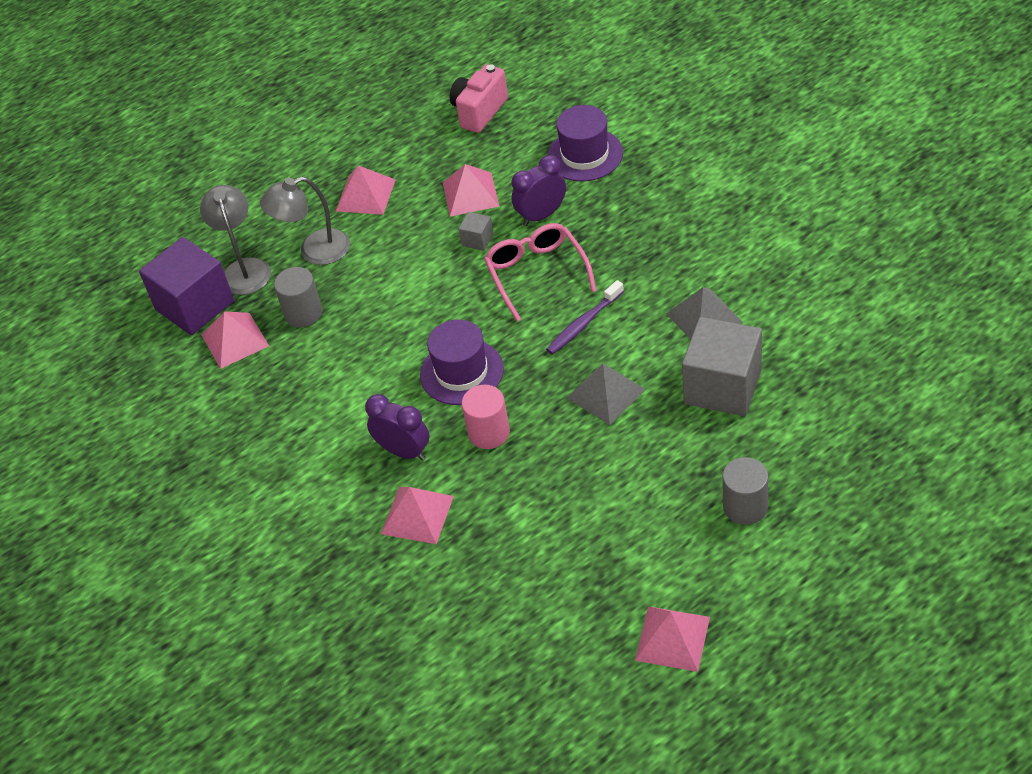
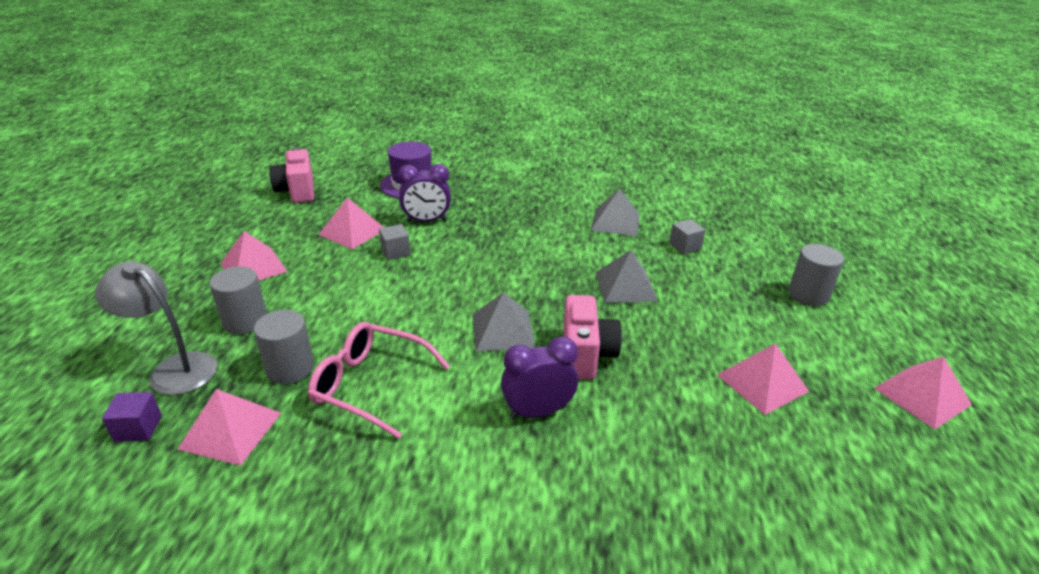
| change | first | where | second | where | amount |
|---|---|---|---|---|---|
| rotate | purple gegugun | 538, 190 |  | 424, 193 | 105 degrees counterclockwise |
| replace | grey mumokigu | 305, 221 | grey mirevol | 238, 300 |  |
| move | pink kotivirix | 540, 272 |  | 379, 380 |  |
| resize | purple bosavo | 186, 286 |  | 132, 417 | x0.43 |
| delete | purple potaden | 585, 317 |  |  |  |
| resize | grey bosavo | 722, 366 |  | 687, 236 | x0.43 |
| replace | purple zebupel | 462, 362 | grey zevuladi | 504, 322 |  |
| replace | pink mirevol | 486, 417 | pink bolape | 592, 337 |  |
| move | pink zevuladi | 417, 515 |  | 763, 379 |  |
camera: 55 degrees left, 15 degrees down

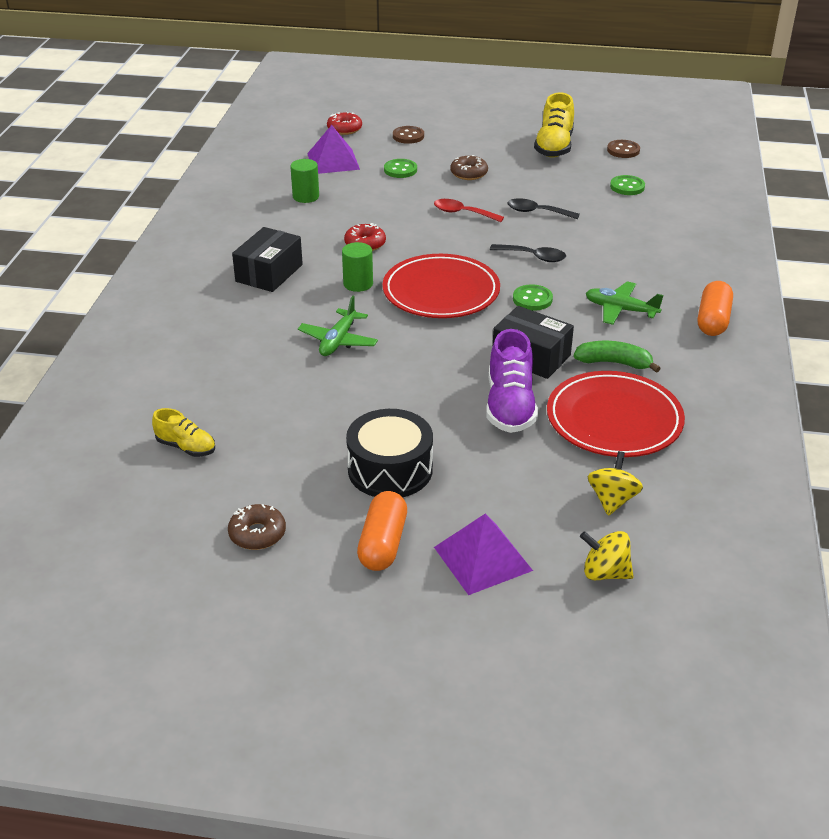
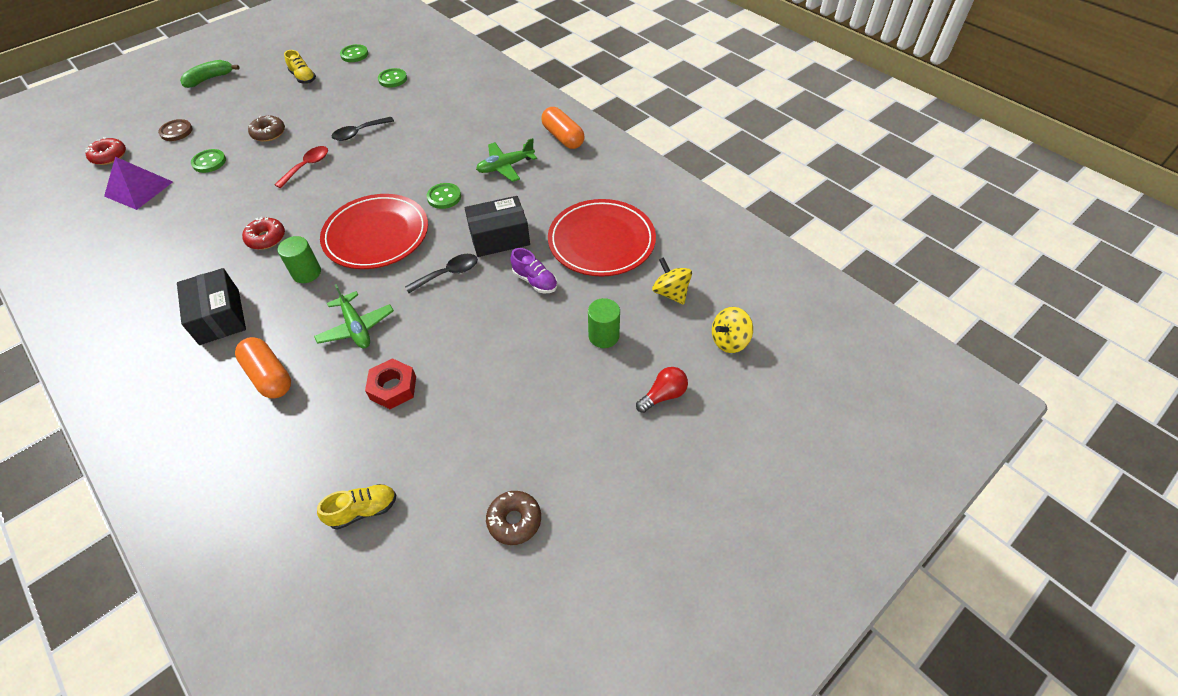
| change | first | where | second | where | amount |
|---|---|---|---|---|---|
| resize | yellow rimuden | 554, 125 |  | 300, 67 | x0.58 |
| recolor | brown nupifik | 623, 149 | green nupifik | 354, 53 |  |
| move | green mirevol | 304, 181 |  | 604, 323 |  |
| rotate | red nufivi | 469, 210 |  | 301, 167 | 150 degrees clockwise |
| move | black nufivi | 528, 253 |  | 441, 273 |  |
| resize | purple rimuden | 512, 381 |  | 533, 270 | x0.58 |
| move | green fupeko | 617, 357 |  | 210, 74 |  |
| delete | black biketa | 389, 453 |  |  |  |
| move | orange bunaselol | 382, 531 |  | 263, 368 |  |
| replace | purple zevuladi | 483, 554 | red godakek | 662, 390 |  |
| insert |  |  | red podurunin | 390, 383 |  |
camera: 50 degrees left, 15 degrees up

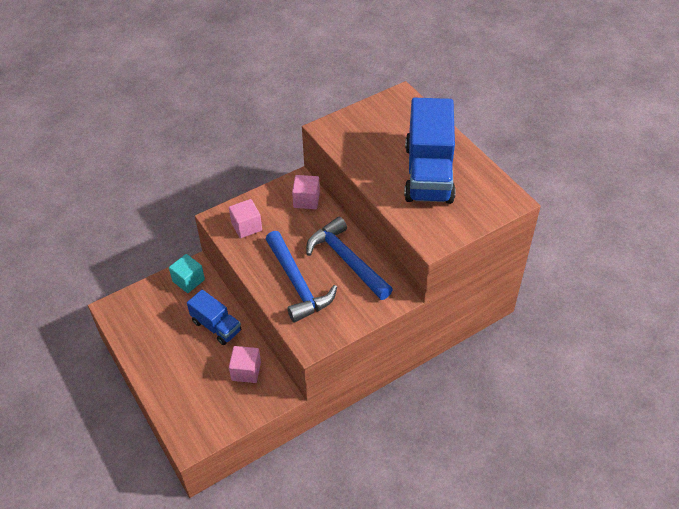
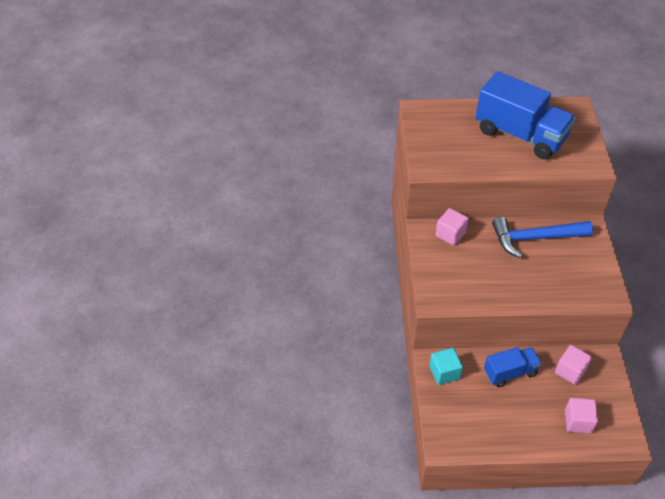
| change | first | where | second | where | amount |
|---|---|---|---|---|---|
| move | pink bosavo | 245, 218 |  | 581, 415 |  |
| delete | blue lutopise | 301, 277 |  |  |  |
camera: 60 degrees left, 0 degrees up

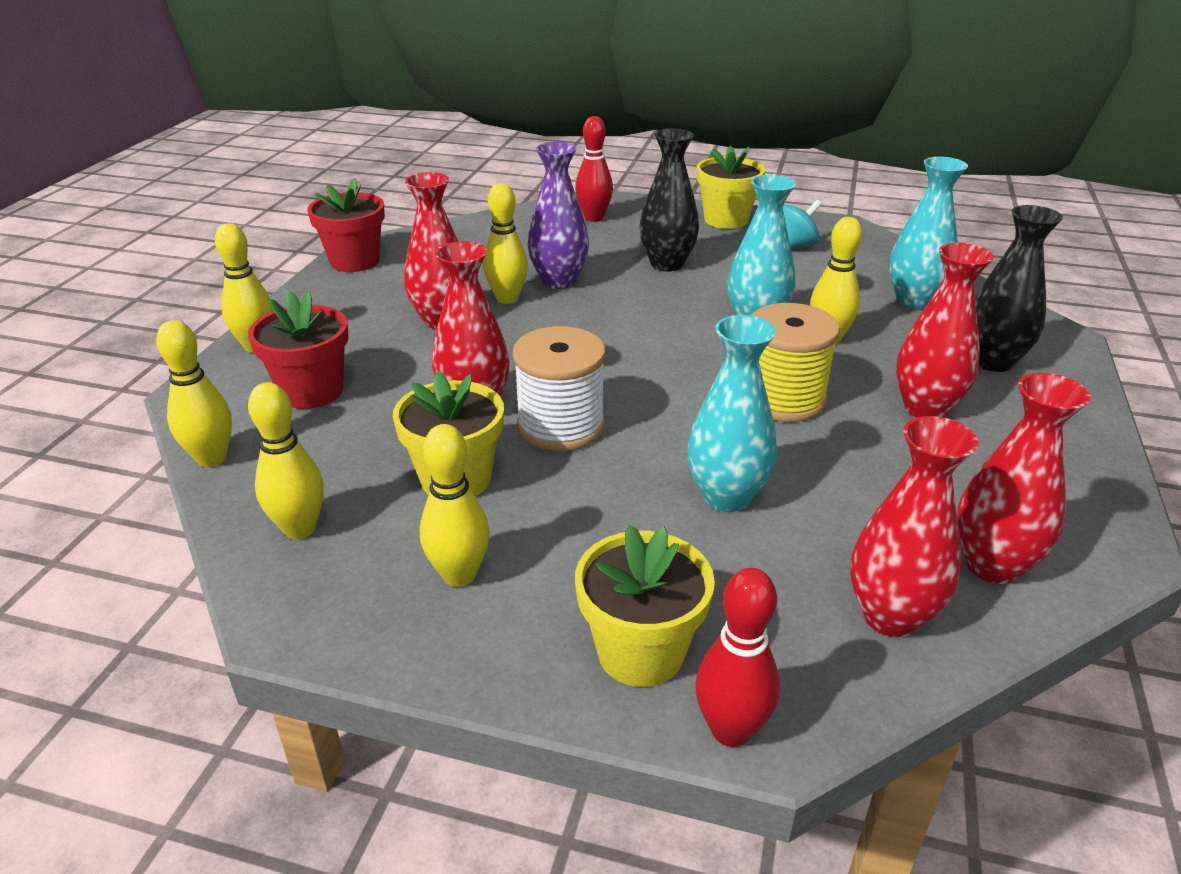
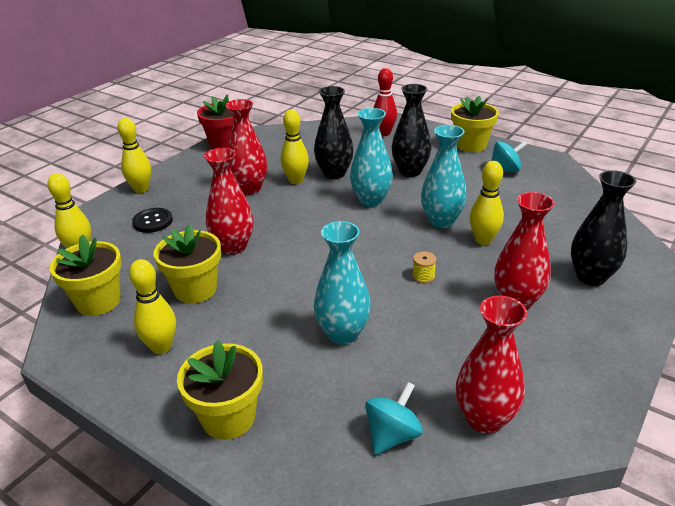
| change | first | where | second | where | amount |
|---|---|---|---|---|---|
| recolor | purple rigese | 558, 215 | black rigese | 334, 132 |  |
| move | turquoise rigese | 928, 233 |  | 371, 157 |  |
| replace | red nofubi | 298, 350 | black nupifik | 152, 220 |  |
| resize | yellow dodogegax | 795, 362 |  | 424, 268 | x0.40 |
| delete | white dodogegax | 559, 388 |  |  |  |
| replace | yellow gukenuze | 286, 460 | yellow nofubi | 85, 275 |  |
| replace | red rigese | 914, 526 | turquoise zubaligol | 394, 418 |  |
| delete | red gukenuze | 737, 657 |  |  |  |
camera: 20 degrees right, 0 degrees up

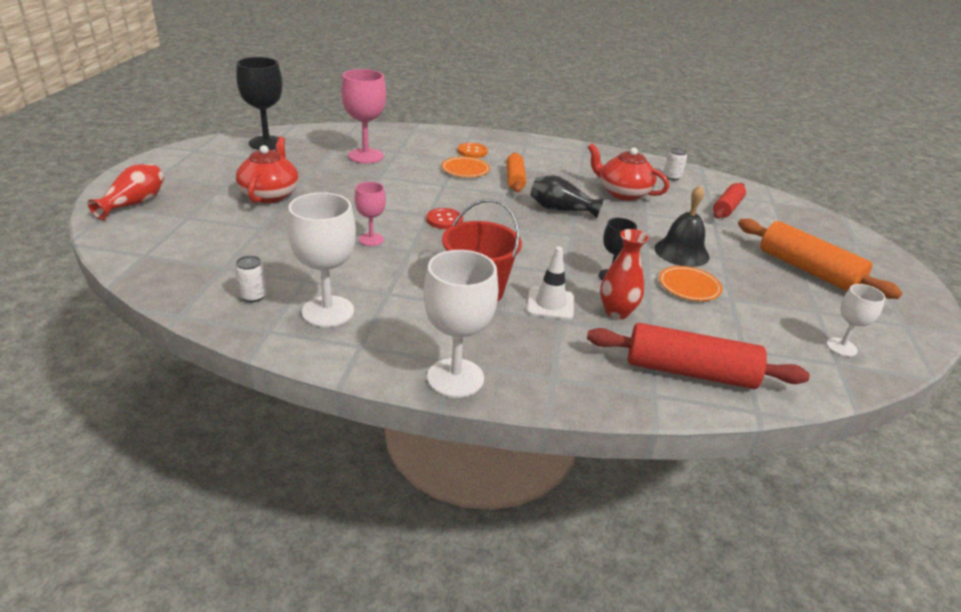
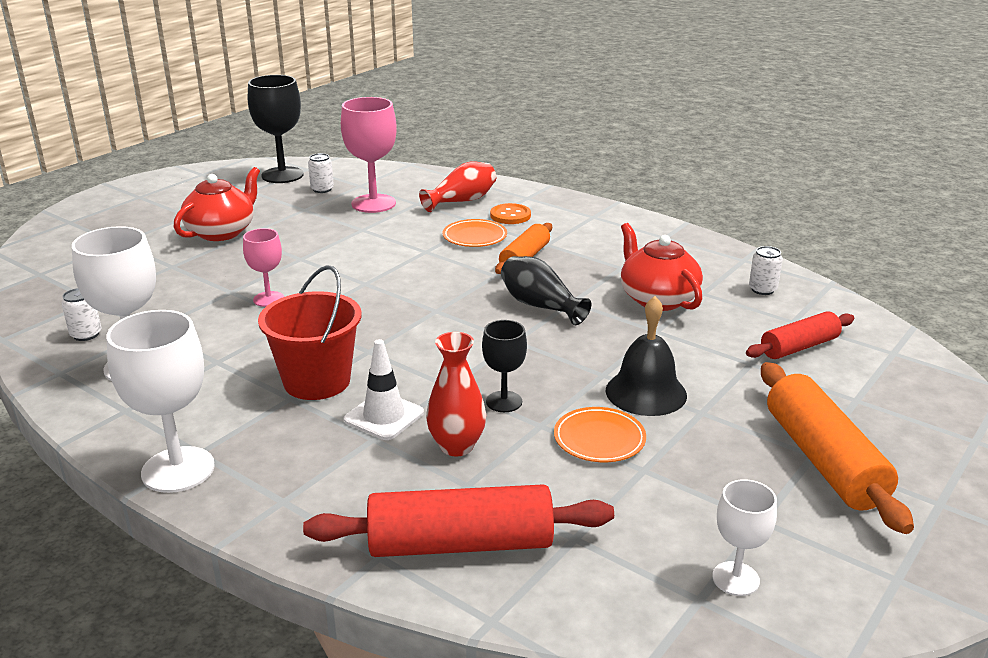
| change | first | where | second | where | amount |
|---|---|---|---|---|---|
| move | red rigese | 125, 192 |  | 457, 186 |  |
| delete | red nupifik | 444, 218 |  |  |  |
| rotate | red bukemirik | 698, 356 |  | 458, 521 | 45 degrees counterclockwise |
| insert |  |  | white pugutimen | 321, 173 |  |
camera: 30 degrees right, 5 degrees down

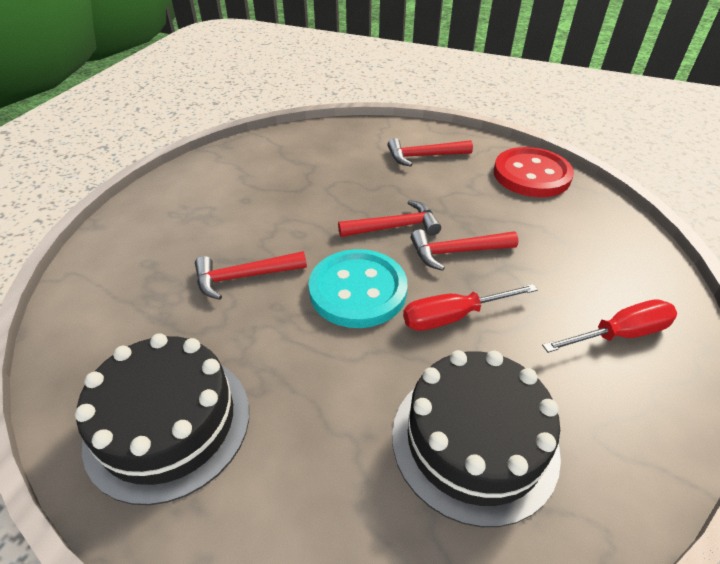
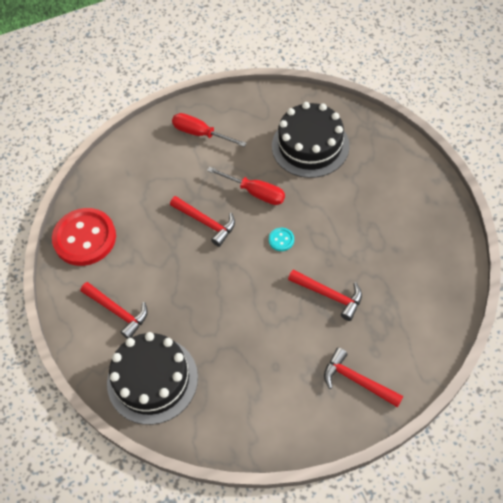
| change | first | where | second | where | amount |
|---|---|---|---|---|---|
| move | red lutopise | 389, 218 |  | 363, 378 |  |
| resize | turquoise nupifik | 358, 288 |  | 281, 239 | x0.40 |
| move | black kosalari | 162, 419 |  | 152, 378 |  |
camera: 130 degrees left, 15 degrees up

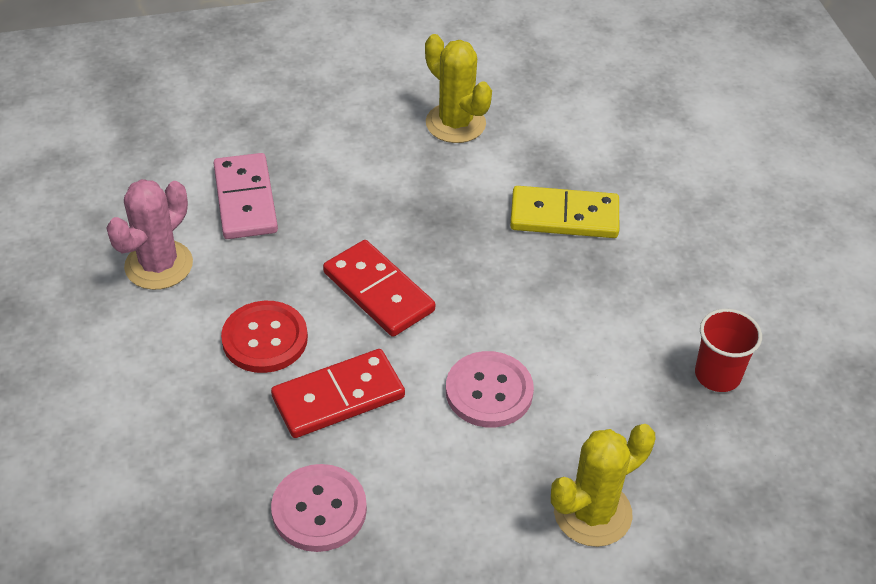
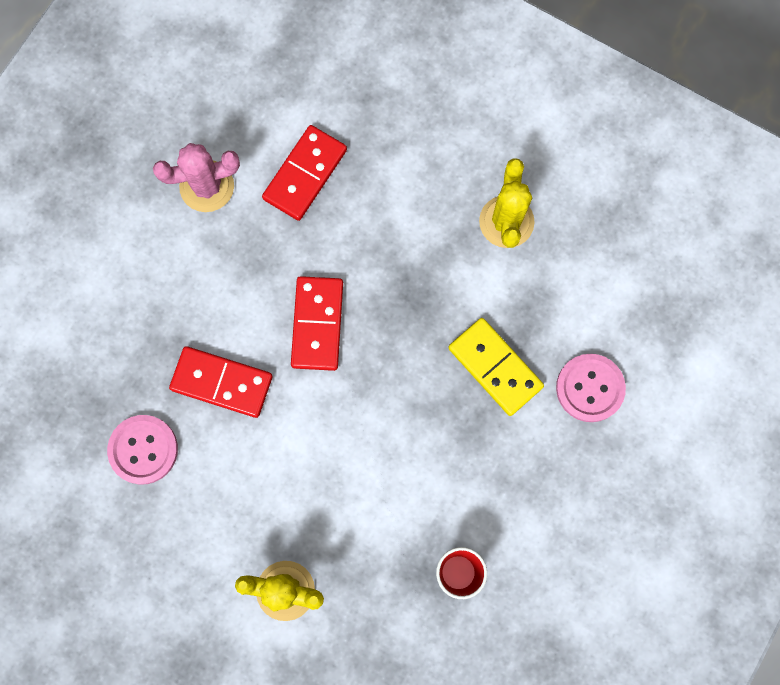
| change | first | where | second | where | amount |
|---|---|---|---|---|---|
| recolor | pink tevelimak | 246, 196 | red tevelimak | 304, 173 |  |
| delete | red nupifik | 264, 337 |  |  |  |
| move | pink nupifik | 490, 389 |  | 591, 388 |  |
camera: 45 degrees right, 30 degrees up

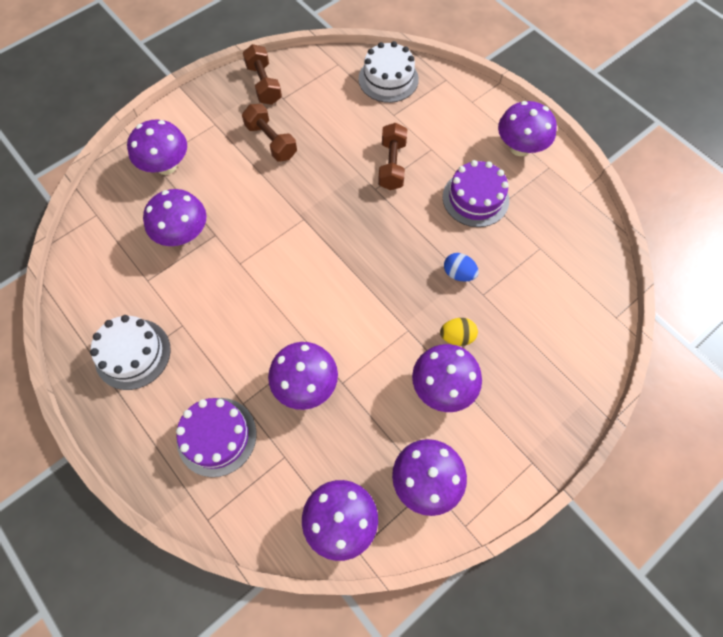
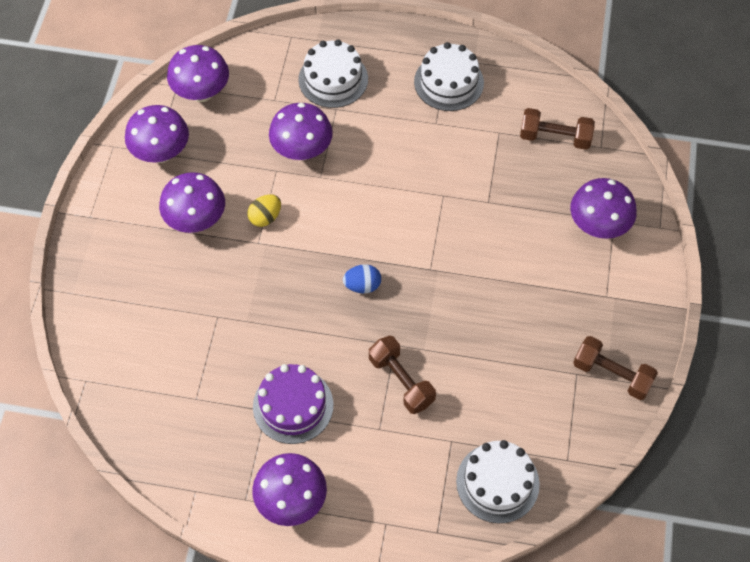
| change | first | where | second | where | amount |
|---|---|---|---|---|---|
| move | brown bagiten | 269, 132 |  | 557, 129 |  |
| delete | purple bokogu | 174, 217 |  |  |  |
| move | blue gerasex | 461, 267 |  | 362, 278 |  |
| move | yellow gerasex | 459, 332 |  | 264, 210 |  |
| recolor | purple kosalari | 216, 437 | white kosalari | 333, 73 |  |
camera: 140 degrees right, 5 degrees down

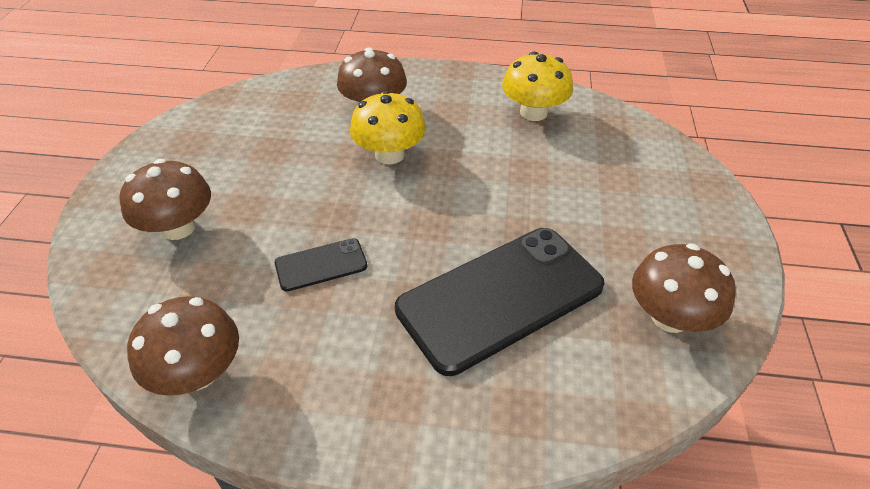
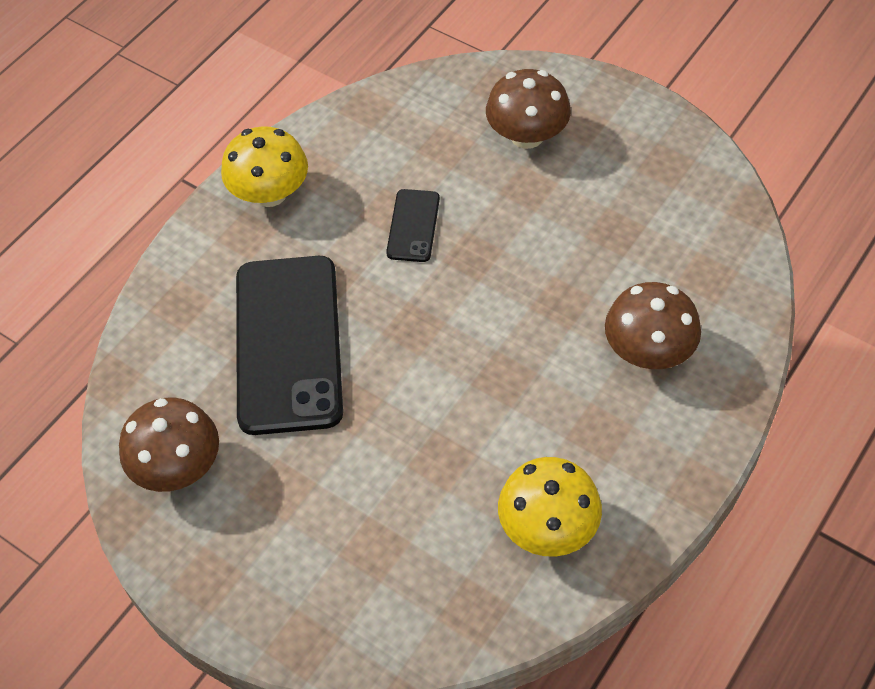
| change | first | where | second | where | amount |
|---|---|---|---|---|---|
| move | yellow bokogu | 388, 127 |  | 264, 166 |  |
| delete | brown bokogu | 183, 346 |  |  |  |
camera: 120 degrees right, 10 degrees up

